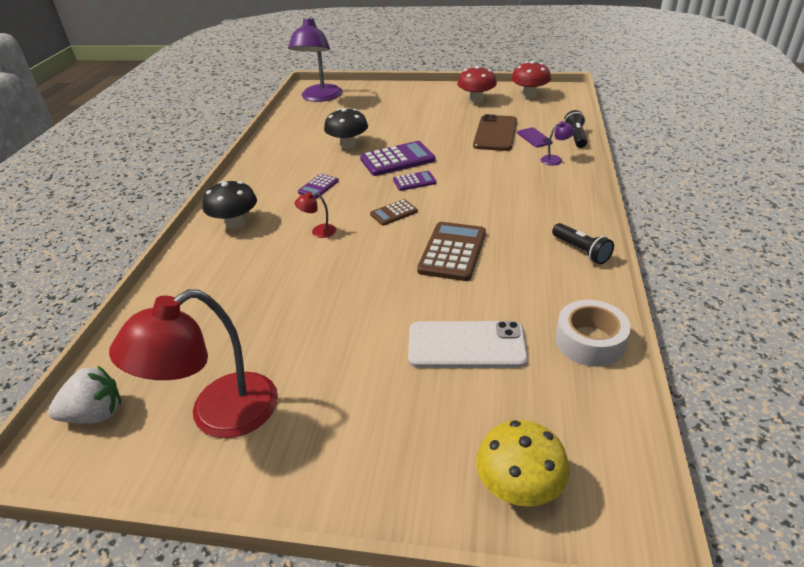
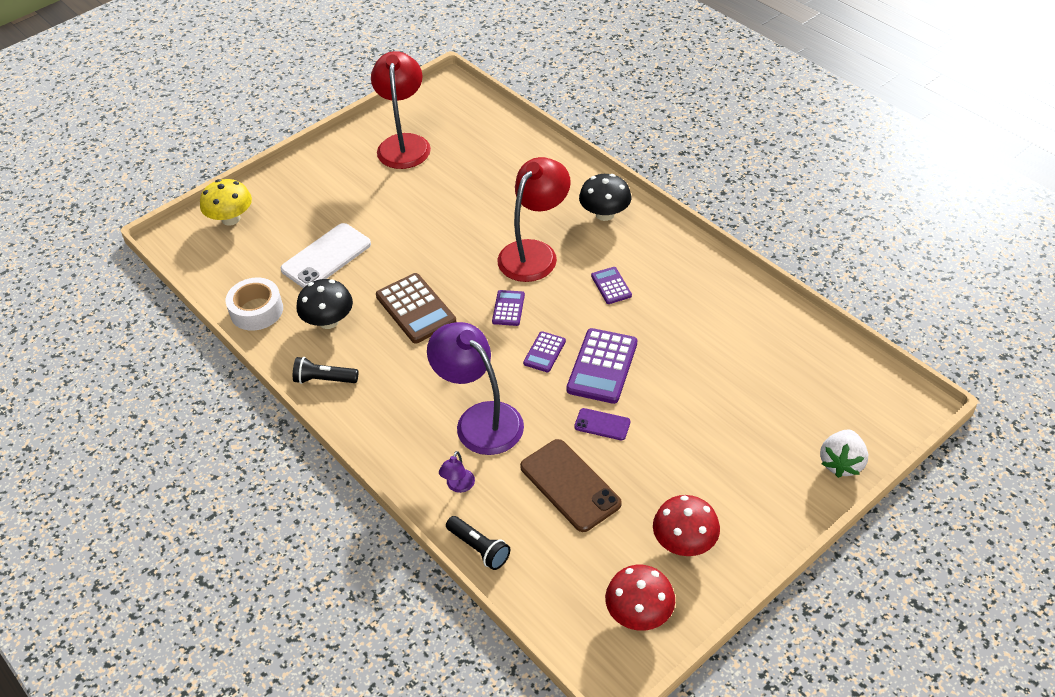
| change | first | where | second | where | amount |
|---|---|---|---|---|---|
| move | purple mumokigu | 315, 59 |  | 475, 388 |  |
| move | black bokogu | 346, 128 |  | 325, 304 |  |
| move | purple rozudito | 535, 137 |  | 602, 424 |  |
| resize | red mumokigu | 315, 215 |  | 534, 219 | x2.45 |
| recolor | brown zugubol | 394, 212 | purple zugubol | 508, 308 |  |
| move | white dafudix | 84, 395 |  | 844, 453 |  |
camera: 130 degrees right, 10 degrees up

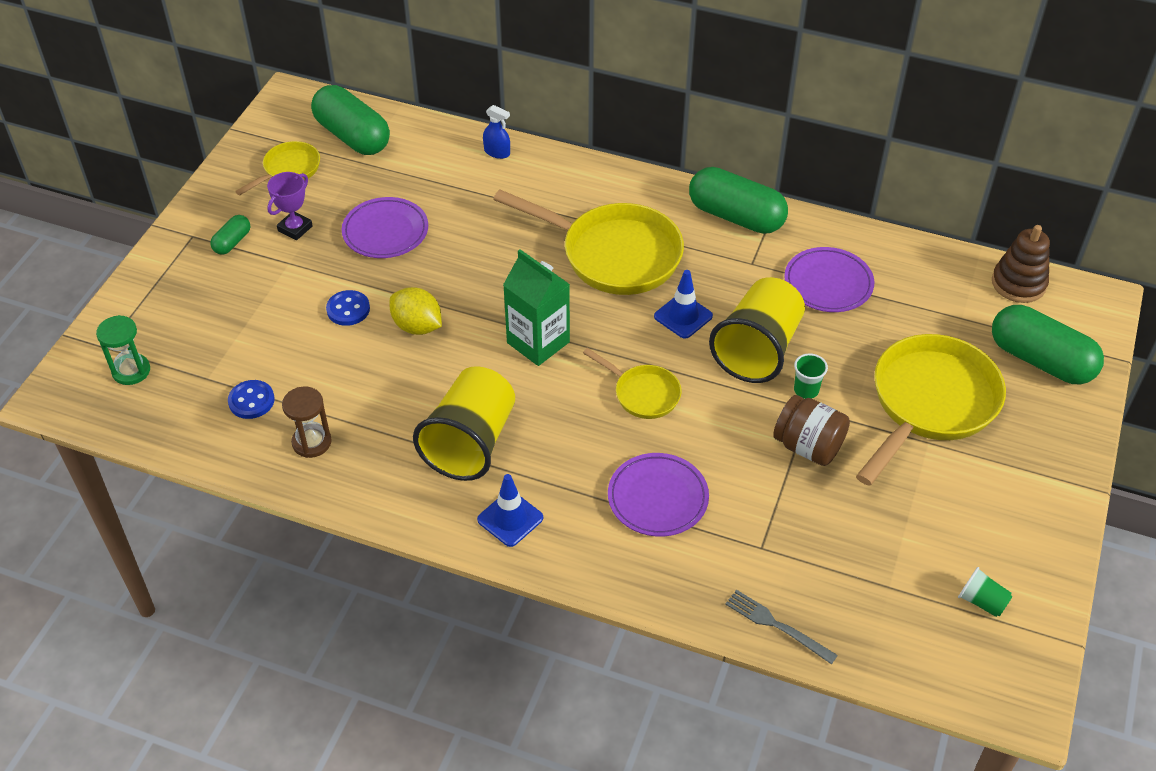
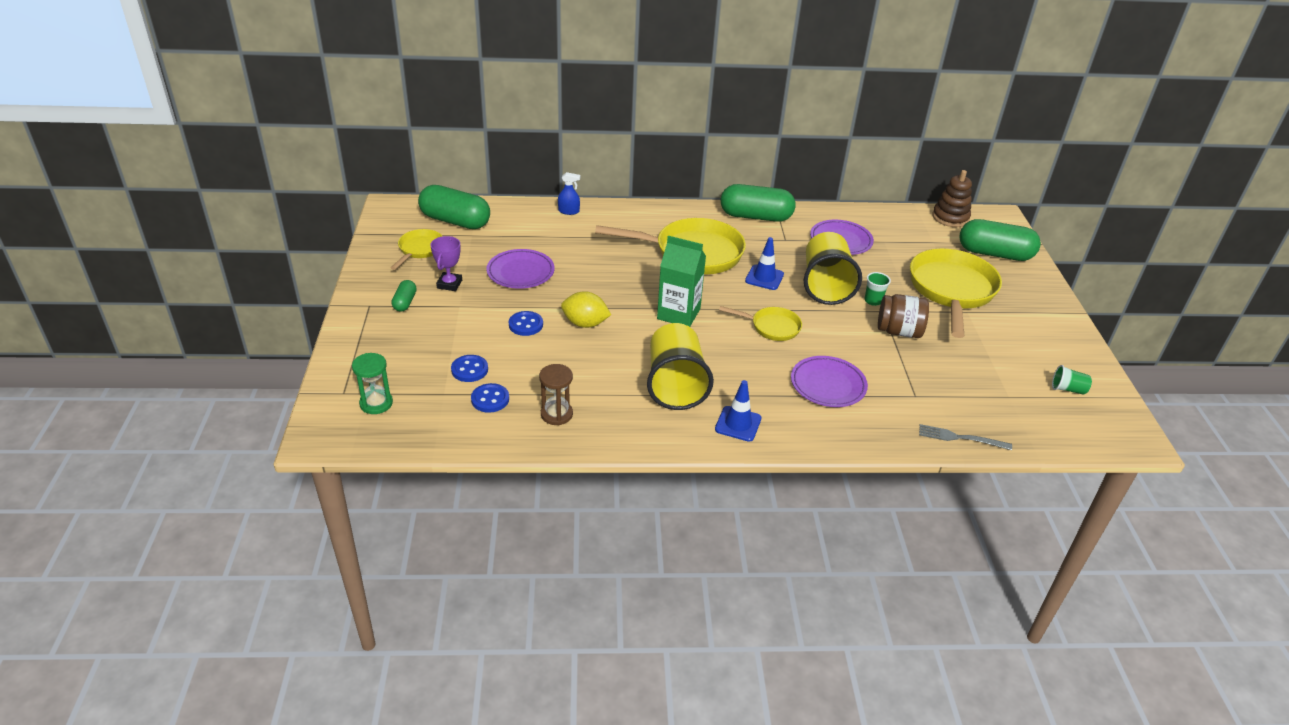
| change | first | where | second | where | amount |
|---|---|---|---|---|---|
| insert |  |  | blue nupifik | 469, 368 |  |
camera: 25 degrees left, 10 degrees down

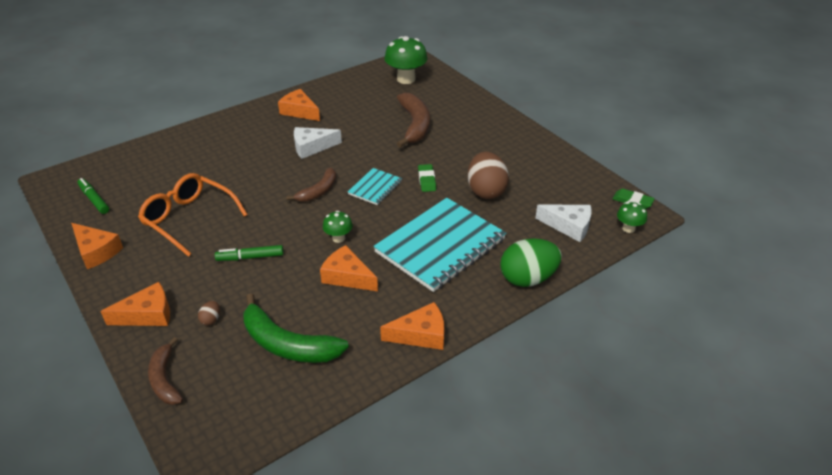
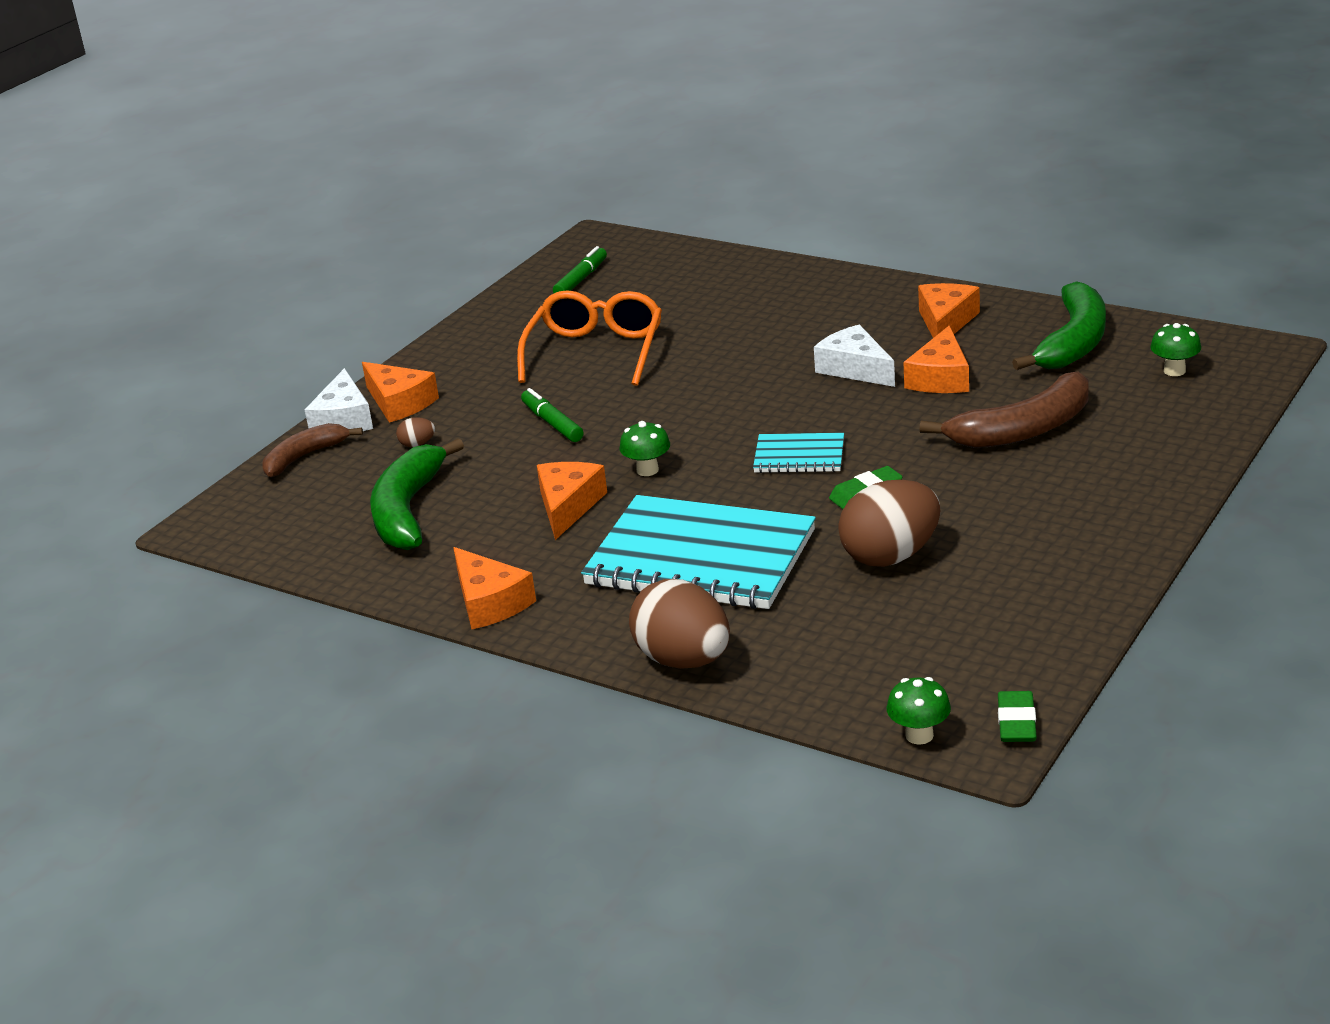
| change | first | where | second | where | amount |
|---|---|---|---|---|---|
| resize | green bokogu | 406, 60 |  | 1175, 349 | x0.52 |
| delete | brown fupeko | 311, 185 |  |  |  |
| move | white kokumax | 563, 223 |  | 339, 399 |  |
| move | orange kokumax | 97, 246 |  | 936, 359 |  |
| recolor | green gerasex | 531, 262 | brown gerasex | 679, 624 |  |
| insert |  |  | green fupeko | 1059, 325 |  |
camera: 70 degrees right, 10 degrees down

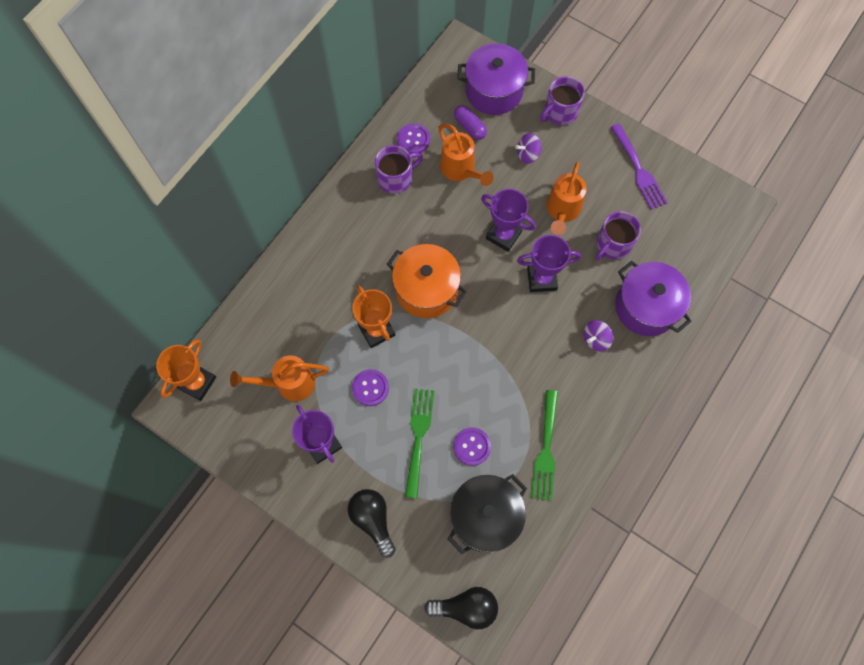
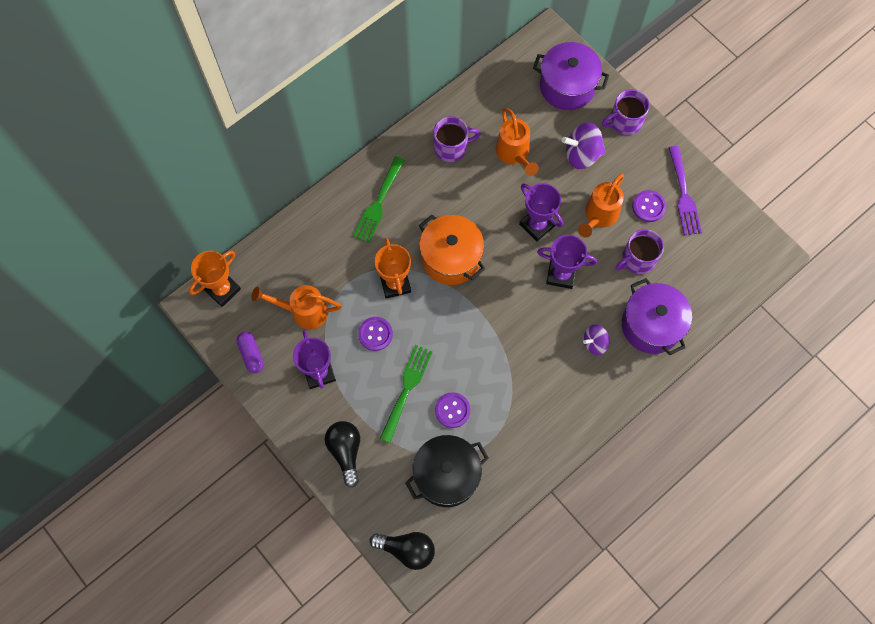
| change | first | where | second | where | amount |
|---|---|---|---|---|---|
| move | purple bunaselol | 470, 122 |  | 250, 352 |  |
| move | purple nupifik | 413, 138 |  | 649, 206 |  |
| resize | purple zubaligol | 528, 148 |  | 583, 145 | x1.61 |
| move | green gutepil | 544, 445 |  | 379, 199 |  |
camera: 15 degrees right, 0 degrees up

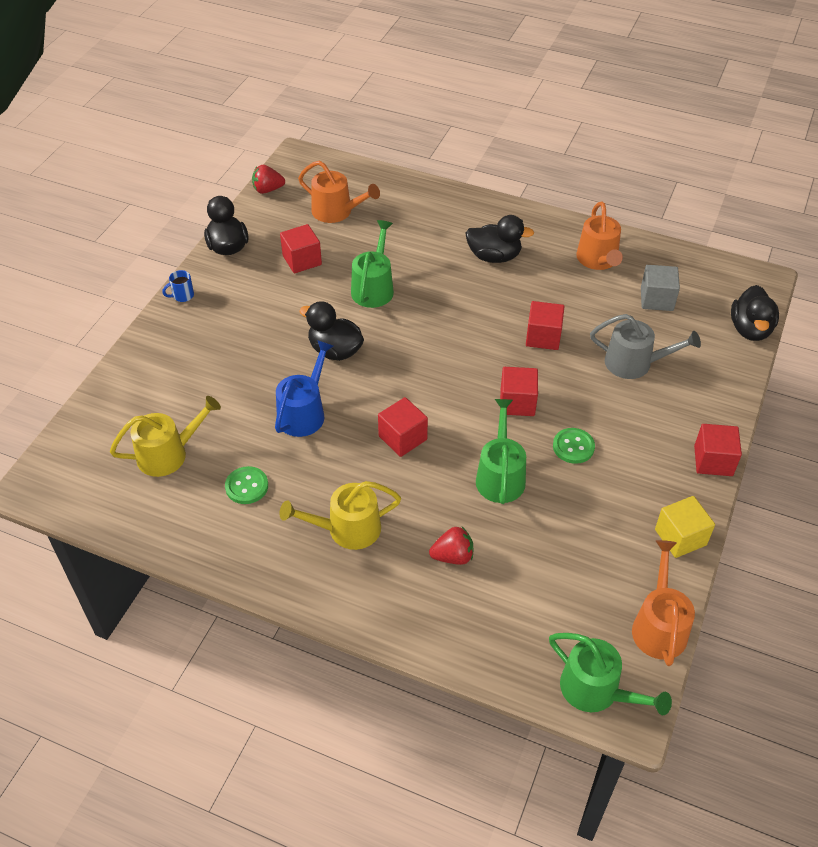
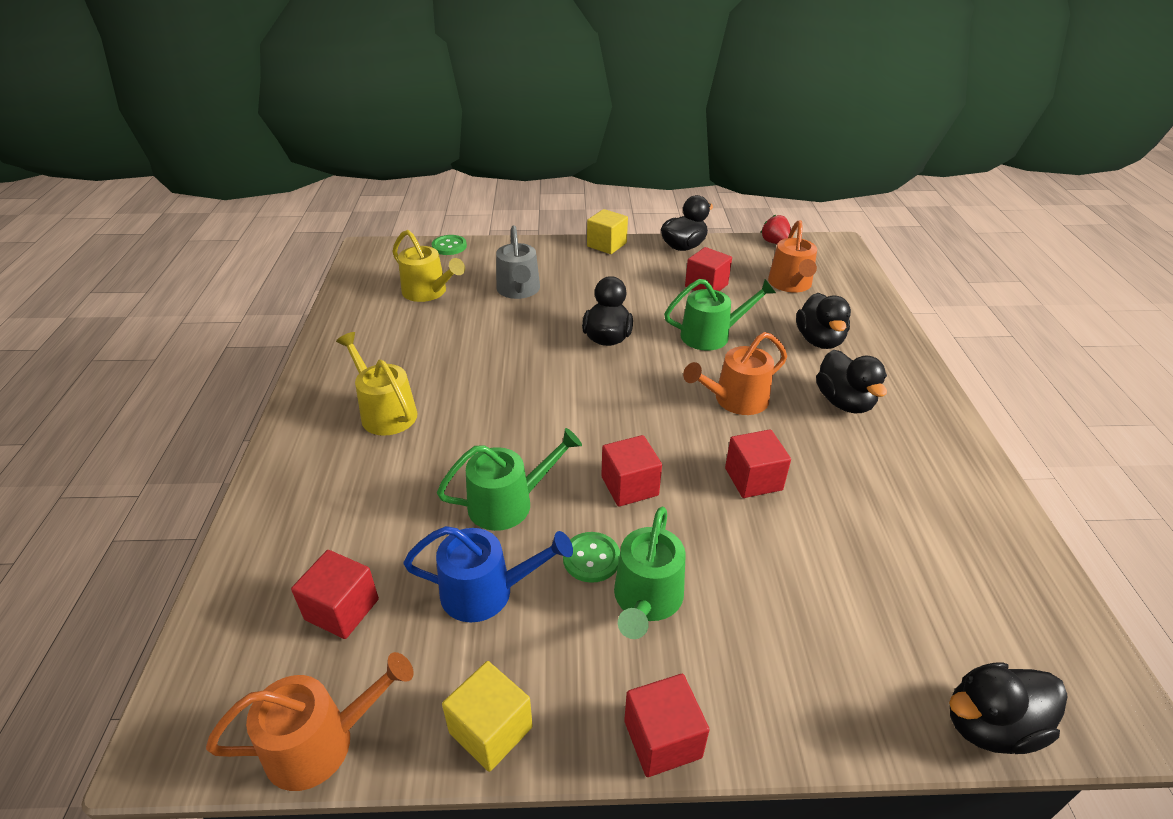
| change | first | where | second | where | amount |
|---|---|---|---|---|---|
| move | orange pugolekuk | 599, 235 |  | 735, 373 |  |
| delete | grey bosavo | 660, 288 |  |  |  |
| replace | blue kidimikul | 178, 286 | yellow bosavo | 607, 231 |  |
| move | grey pugolekuk | 645, 346 |  | 518, 262 |  |
| move | blue pugolekuk | 304, 388 |  | 488, 574 |  |
| move | red bosavo | 403, 427 |  | 335, 594 |  |
| move | green nupifik | 246, 485 |  | 449, 245 |  |
| delete | red dafudix | 451, 546 |  |  |  |
| move | green pugolekuk | 610, 674 |  | 650, 573 |  |
| insert |  |  | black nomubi | 823, 321 |  |
camera: 65 degrees right, 10 degrees down

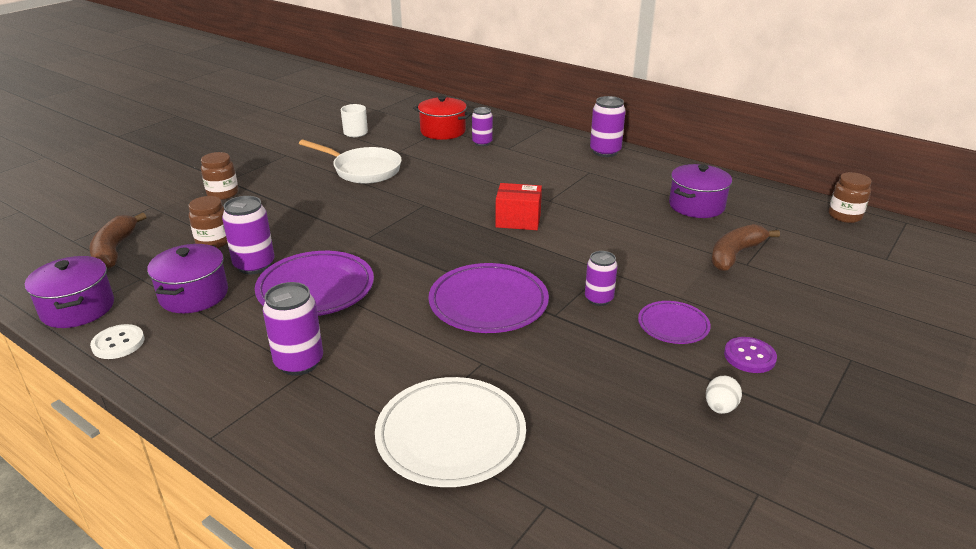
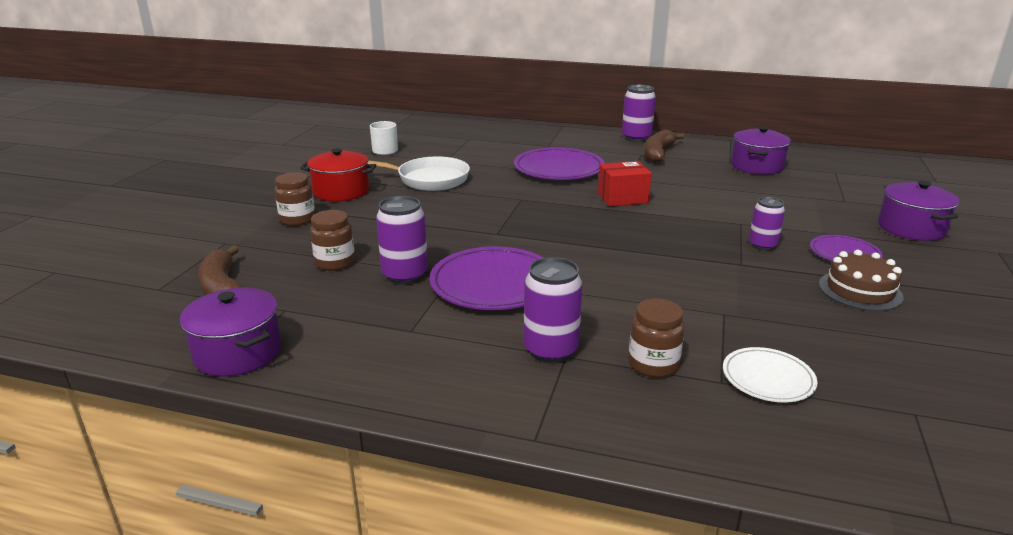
| change | first | where | second | where | amount |
|---|---|---|---|---|---|
| move | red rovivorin | 442, 118 |  | 338, 174 |  |
| delete | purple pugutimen | 482, 126 |  |  |  |
| move | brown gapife | 850, 197 |  | 656, 338 |  |
| move | brown fupeko | 745, 247 |  | 664, 146 |  |
| move | purple rovivorin | 187, 278 |  | 918, 211 |  |
| move | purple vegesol | 489, 298 |  | 559, 163 |  |
| delete | white nupifik | 117, 341 |  |  |  |
| delete | purple nupifik | 750, 355 |  |  |  |
| delete | white gerasex | 724, 395 |  |  |  |
| resize | white vegesol | 450, 432 |  | 770, 375 | x0.57 |
| insert |  |  | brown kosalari | 861, 280 |  |
camera: 20 degrees left, 5 degrees down

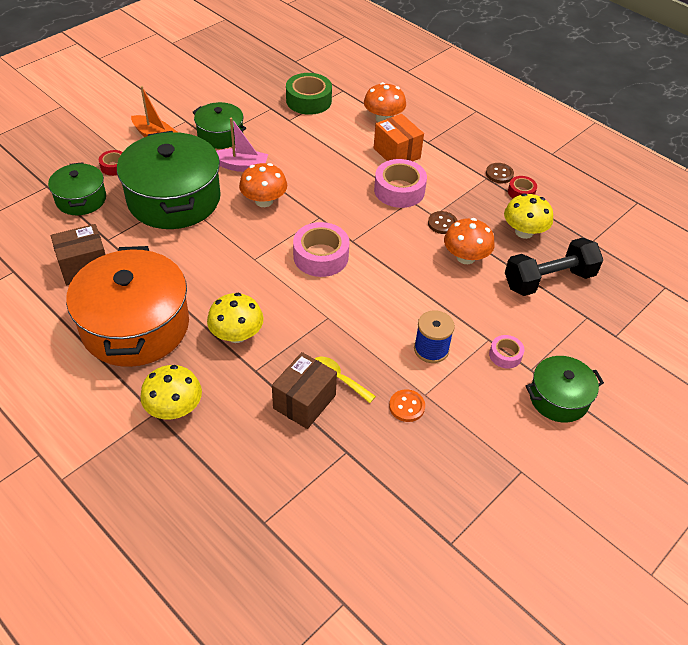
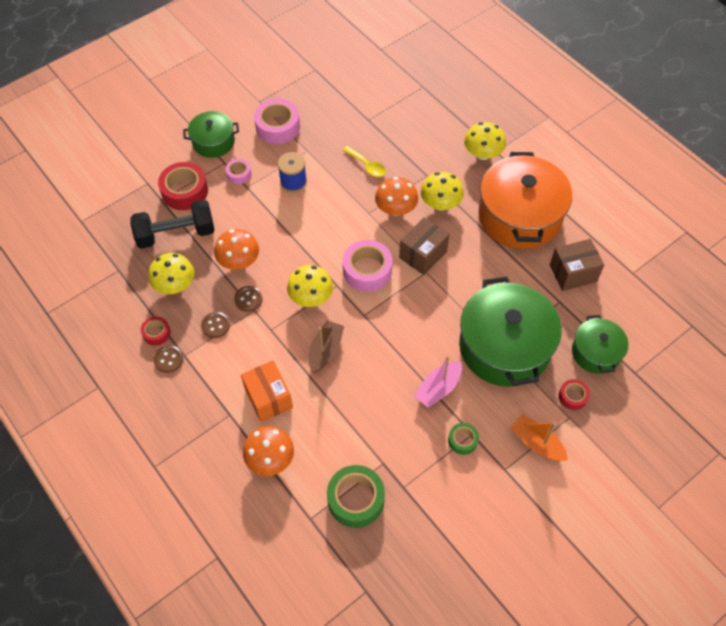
| change | first | where | second | where | amount |
|---|---|---|---|---|---|
| replace | green rovivorin | 219, 125 | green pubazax | 463, 439 |  |
| rotate | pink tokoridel | 242, 145 |  | 438, 382 | 60 degrees counterclockwise |
| move | pink pubazax | 400, 183 |  | 277, 121 |  |
| move | orange bokogu | 263, 185 |  | 396, 196 |  |
| move | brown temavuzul | 304, 390 |  | 424, 246 |  |
| delete | orange nupifik | 407, 405 |  |  |  |
| insert |  |  | red pubazax | 183, 186 |  |
| insert |  |  | yellow bokogu | 310, 286 |  |
| insert |  |  | brown nupifik | 215, 325 |  |
| insert |  |  | brown tokoridel | 326, 346 |  |
camera: 170 degrees left, 10 degrees up

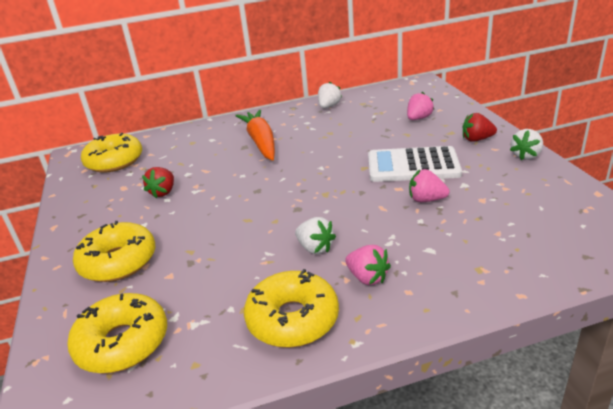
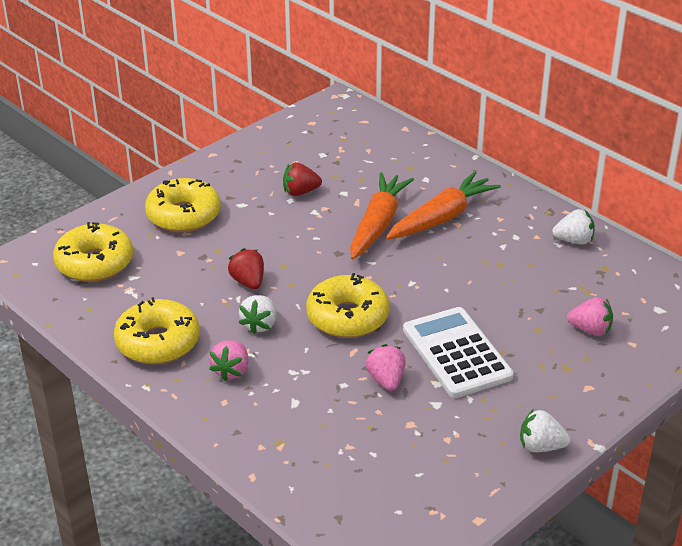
| change | first | where | second | where | amount |
|---|---|---|---|---|---|
| move | red dafudix | 480, 127 |  | 246, 268 |  |
| move | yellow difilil | 111, 153 |  | 348, 305 |  |
| insert |  |  | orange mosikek | 382, 215 |  |
camera: 60 degrees right, 5 degrees up

